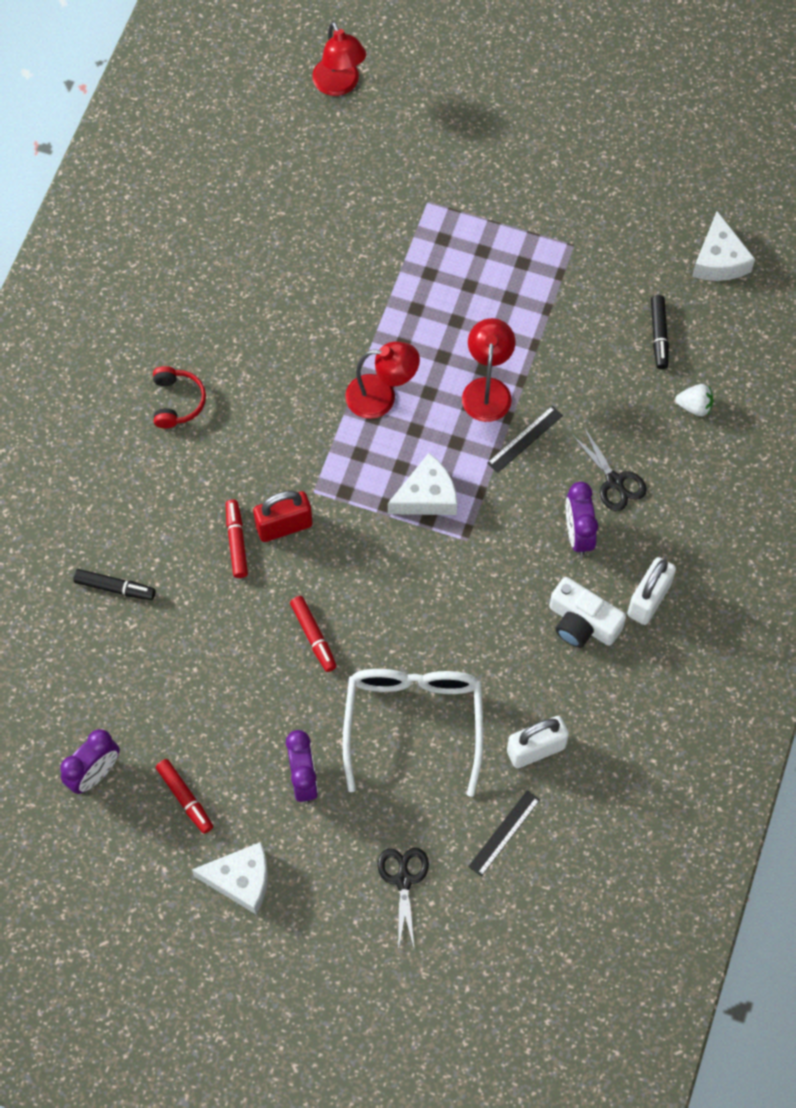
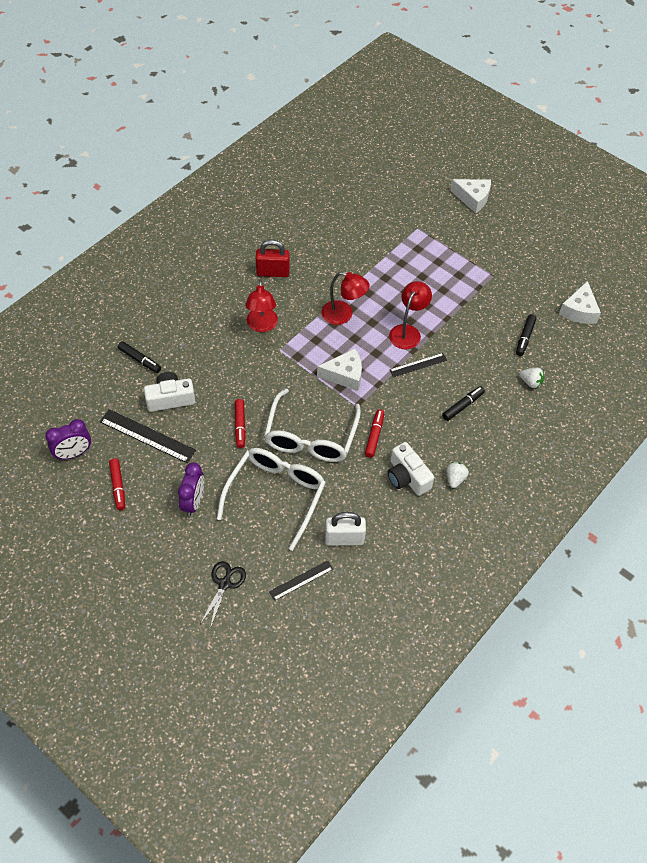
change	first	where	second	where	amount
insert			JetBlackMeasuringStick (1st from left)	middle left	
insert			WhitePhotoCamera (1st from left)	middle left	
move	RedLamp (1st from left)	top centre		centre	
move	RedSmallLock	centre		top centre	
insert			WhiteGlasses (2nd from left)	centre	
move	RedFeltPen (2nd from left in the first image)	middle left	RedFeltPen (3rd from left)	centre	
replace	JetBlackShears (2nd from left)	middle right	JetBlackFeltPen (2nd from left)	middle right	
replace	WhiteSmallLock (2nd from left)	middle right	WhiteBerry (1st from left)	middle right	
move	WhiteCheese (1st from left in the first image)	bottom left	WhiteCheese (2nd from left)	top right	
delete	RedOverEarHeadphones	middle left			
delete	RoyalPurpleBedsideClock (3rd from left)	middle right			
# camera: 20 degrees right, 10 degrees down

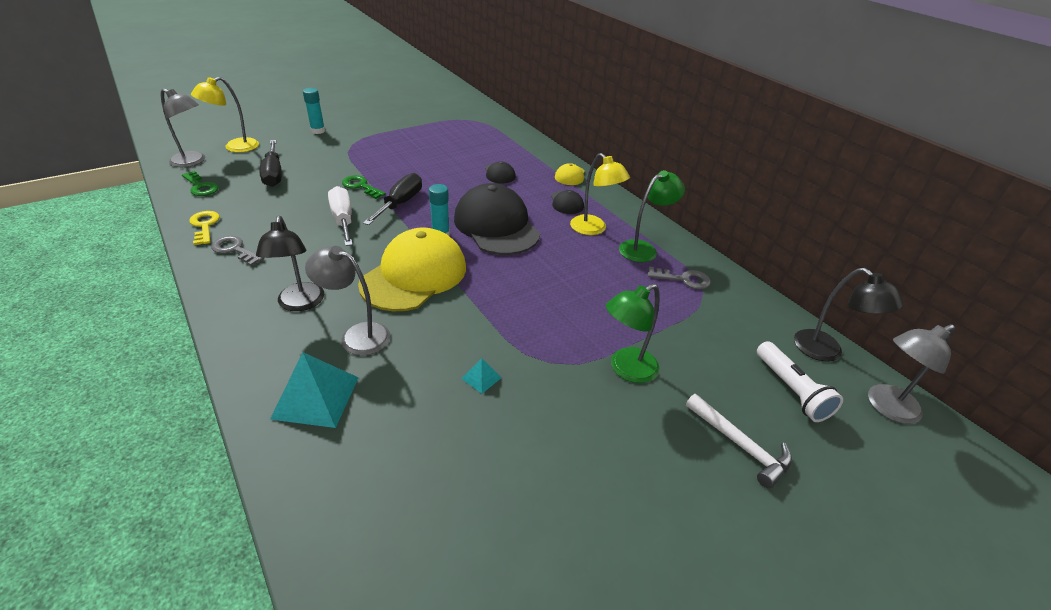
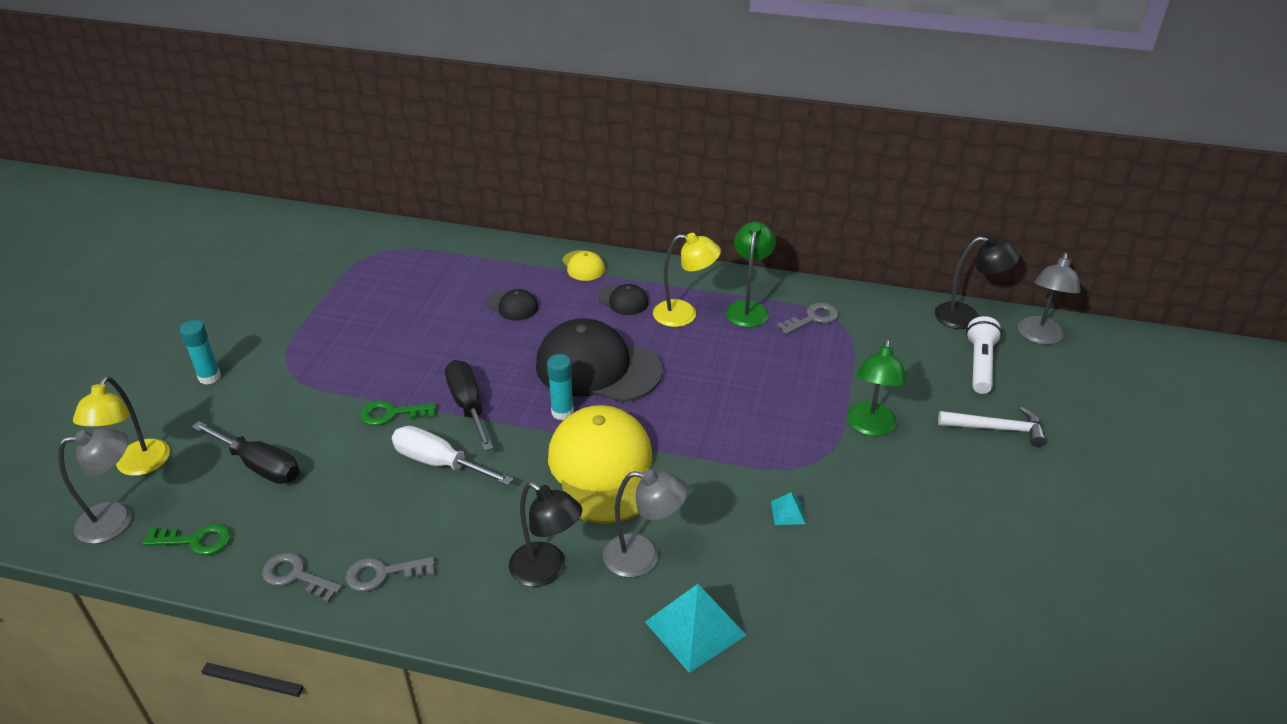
change	first	where	second	where	amount
recolor	GoldenKey	middle left	GreyKey (1st from left)	bottom left	
rotate	GreyLamp (2nd from left)	middle left		bottom centre	150 degrees counterclockwise
rotate	WhiteFlashlight	middle right		middle right	105 degrees counterclockwise
# camera: 40 degrees left, 0 degrees up

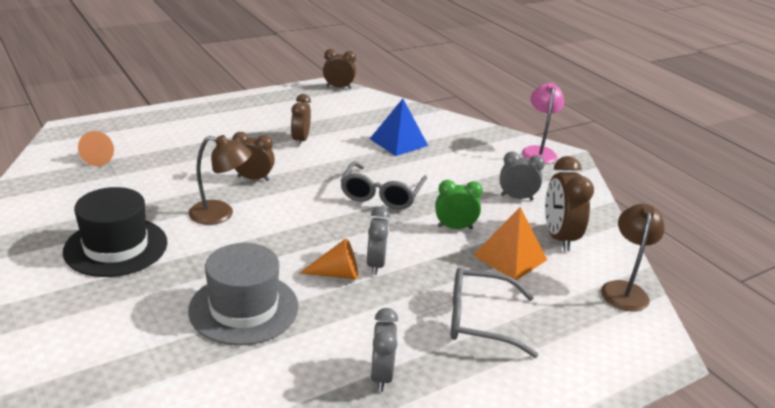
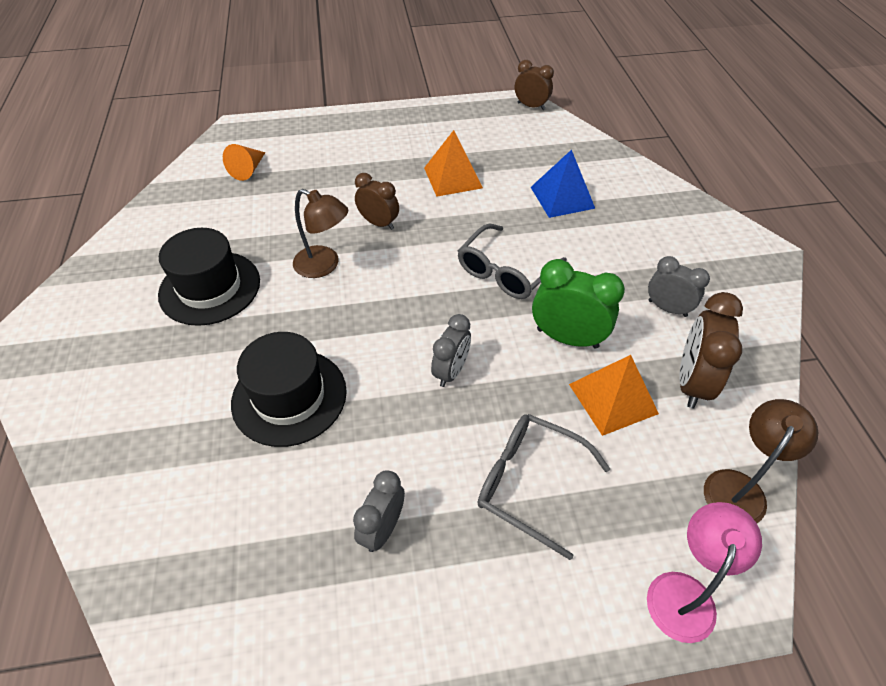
change	first	where	second	where	amount
recolor	GreyHat	bottom left	JetBlackHat (2nd from left)	middle left	
replace	RussetBedsideClock (2nd from left)	top centre	OrangeColouredPyramid (1st from left)	top centre	
resize	GreenBedsideClock	centre		centre	x1.51
move	PinkLamp	top right		bottom right	
delete	OrangeColouredConeShape (2nd from left)	centre			
# camera: 25 degrees right, 20 degrees up

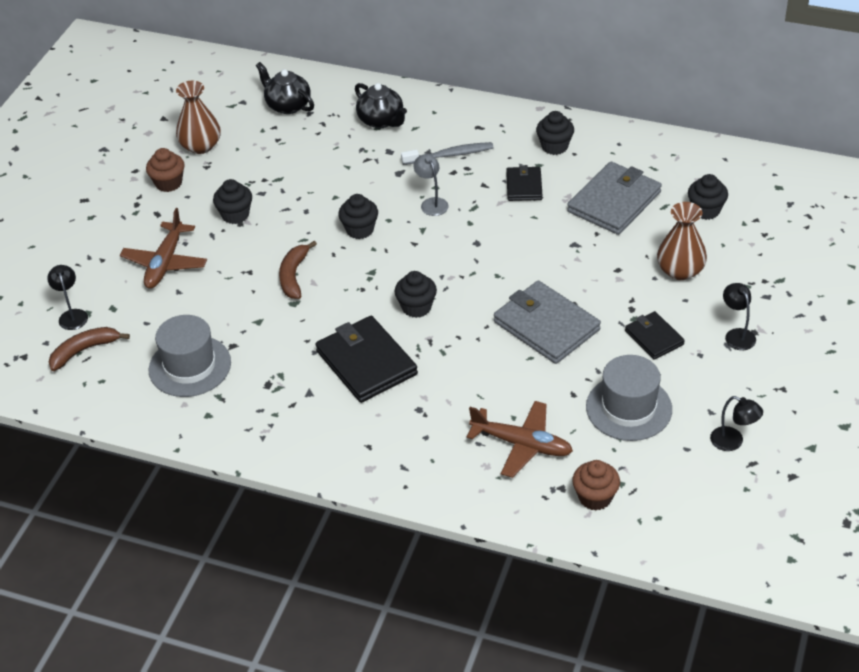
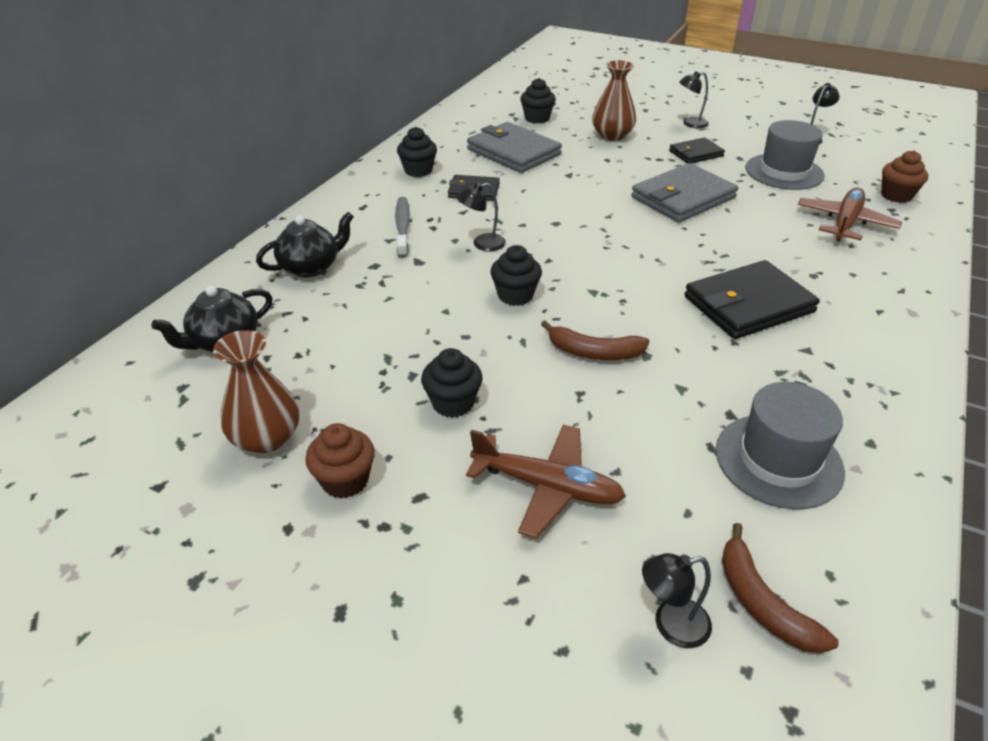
change	first	where	second	where	amount
recolor	GreyLamp	top centre	JetBlackLamp (1st from left)	top centre	
delete	JetBlackFairyCake (3rd from left)	centre			
# camera: 85 degrees left, 5 degrees down

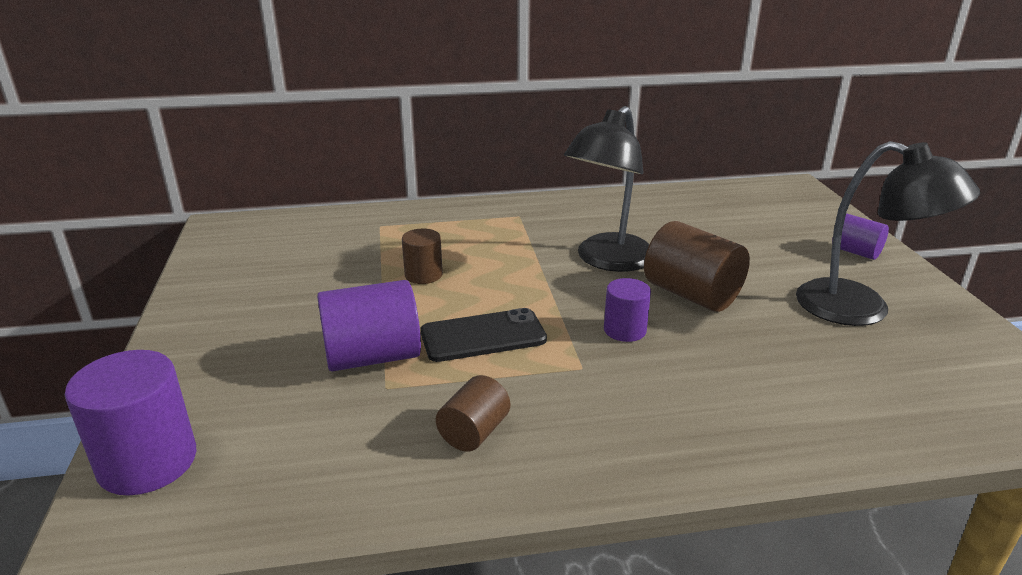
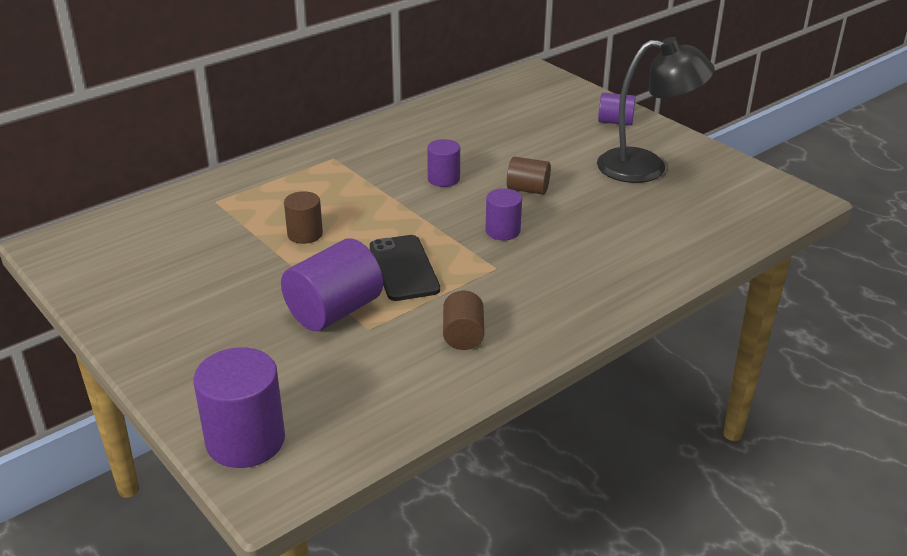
change	first	where	second	where	amount
rotate	JetBlackSmartphone	centre		centre	60 degrees counterclockwise
replace	JetBlackLamp (1st from left)	top centre	RoyalPurpleSolidCylinder (3rd from left)	top centre	
resize	RussetSolidCylinder (3rd from left)	middle right		top centre	x0.58
# camera: 30 degrees left, 5 degrees up

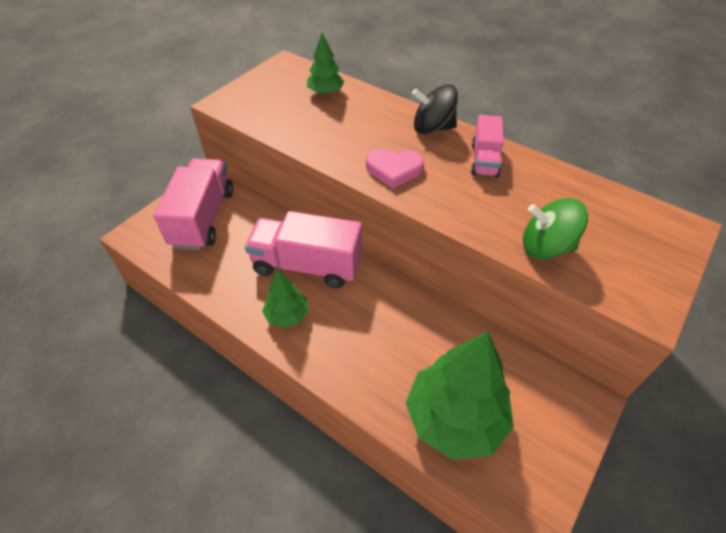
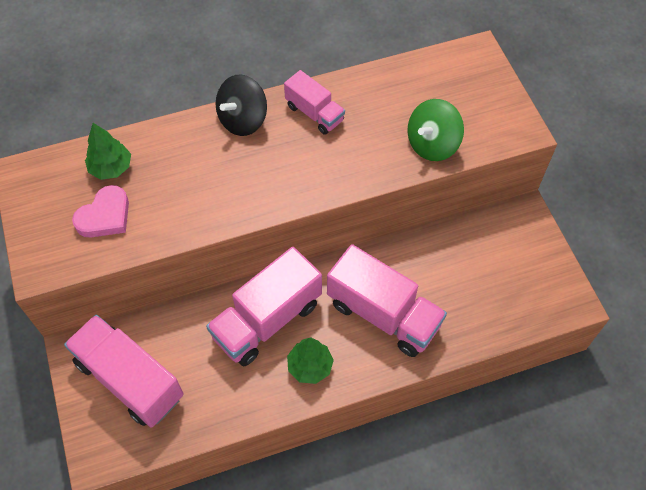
change	first	where	second	where	amount
move	PinkLoveHeart	top centre		middle left	
insert			PinkToyTruck (4th from left)	centre	
delete	GreenTree (3rd from left)	bottom centre			
# camera: 55 degrees left, 10 degrees up

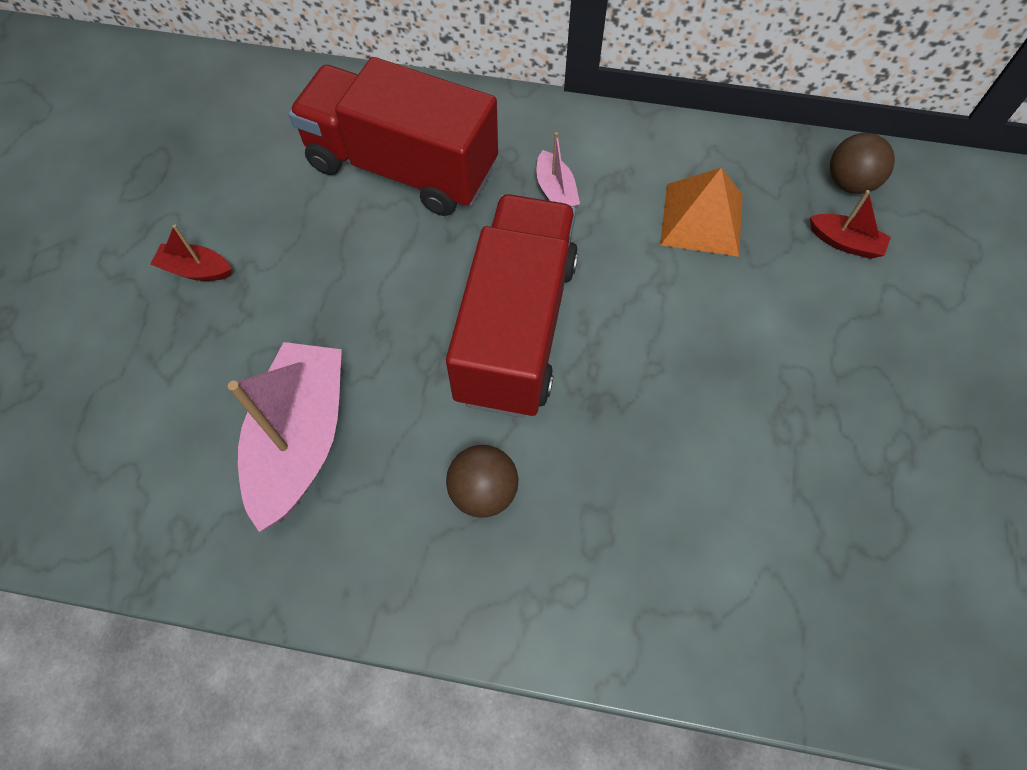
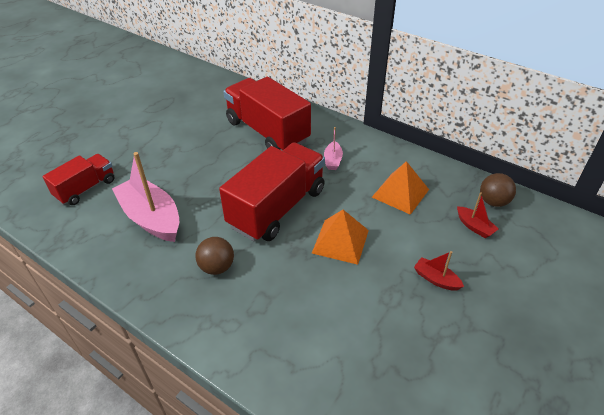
change	first	where	second	where	amount
insert			RedToyTruck (1st from left)	middle left	
rotate	PinkSailboat (1st from left)	middle left		middle left	75 degrees counterclockwise
insert			OrangeColouredPyramid (1st from left)	centre	
move	RedSailboat (1st from left)	top left		middle right	
# camera: 25 degrees right, 20 degrees down

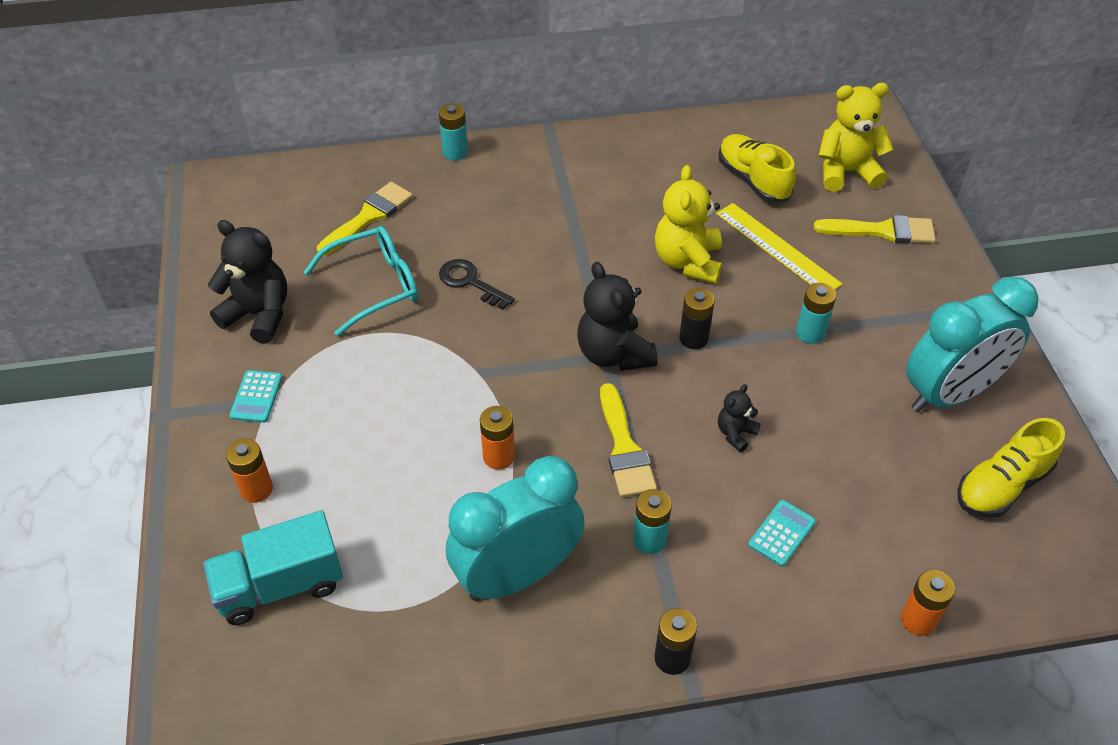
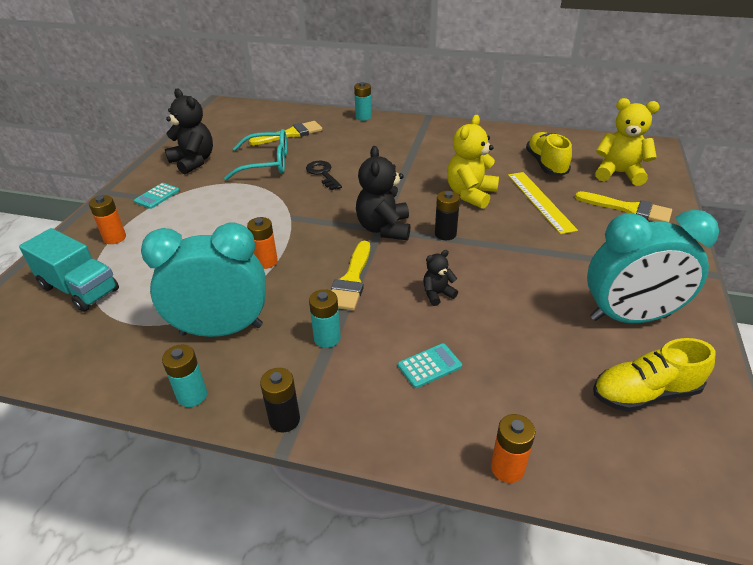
change	first	where	second	where	amount
rotate	TealToyTruck	bottom left		middle left	150 degrees counterclockwise
move	TealAaBattery (3rd from left in the first image)	middle right	TealAaBattery (1st from left)	middle left	
# camera: 25 degrees right, 10 degrees down

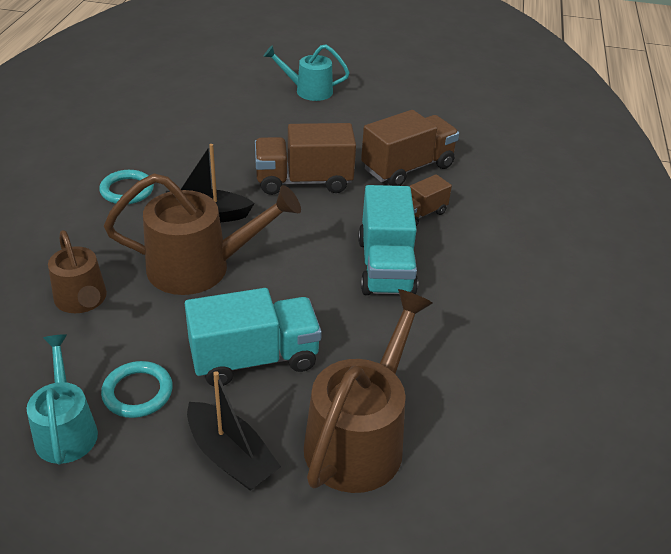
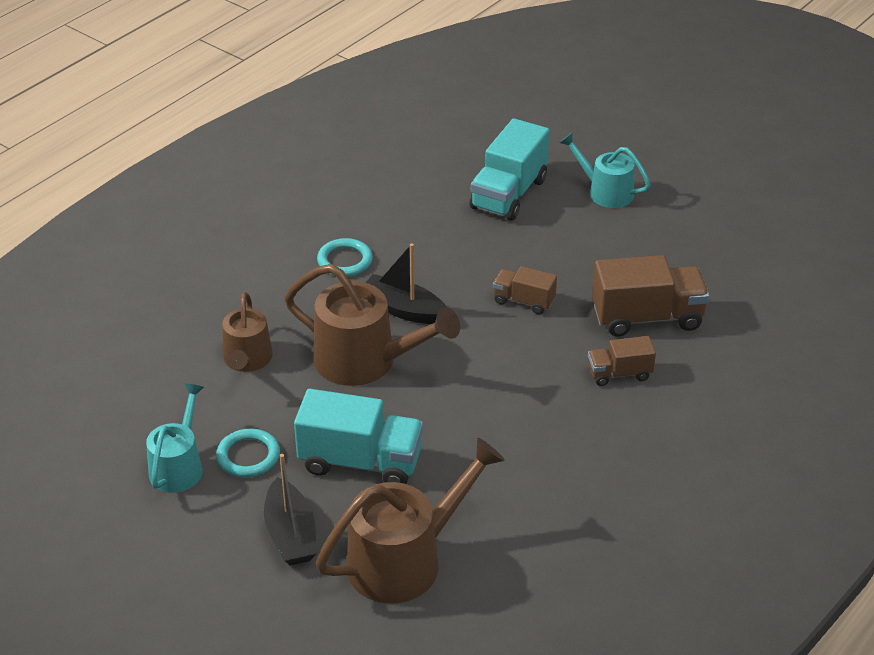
change	first	where	second	where	amount
move	TealToyTruck (2nd from left)	centre		top centre	
resize	RussetToyTruck (1st from left)	top centre		centre	x0.56
# camera: 30 degrees right, 0 degrees up

